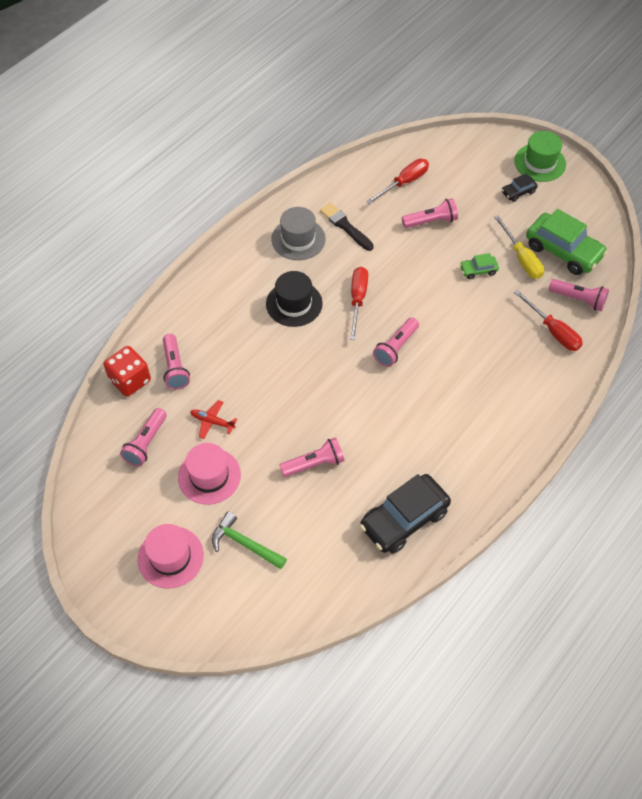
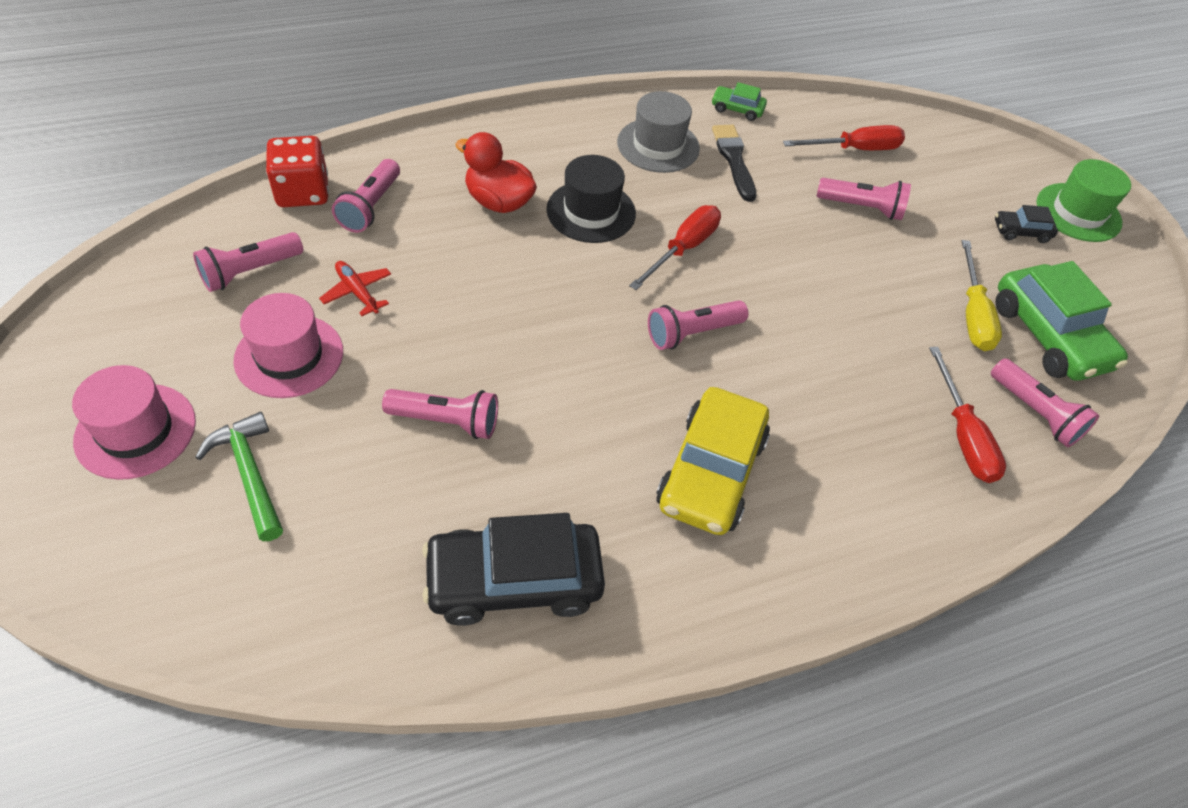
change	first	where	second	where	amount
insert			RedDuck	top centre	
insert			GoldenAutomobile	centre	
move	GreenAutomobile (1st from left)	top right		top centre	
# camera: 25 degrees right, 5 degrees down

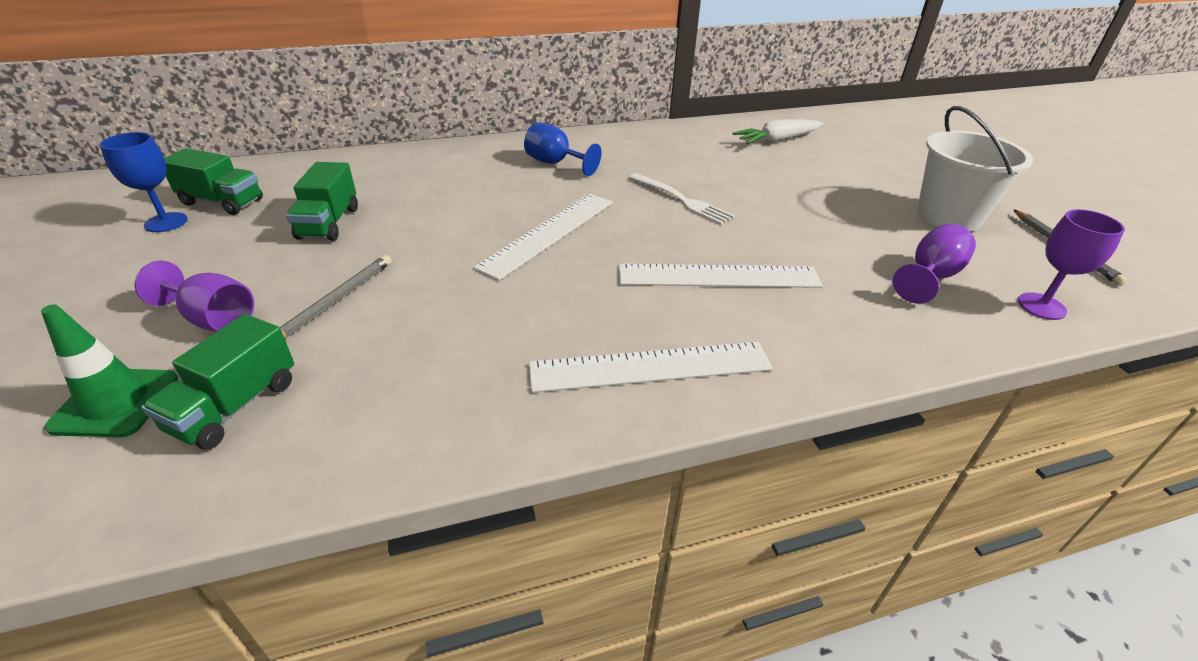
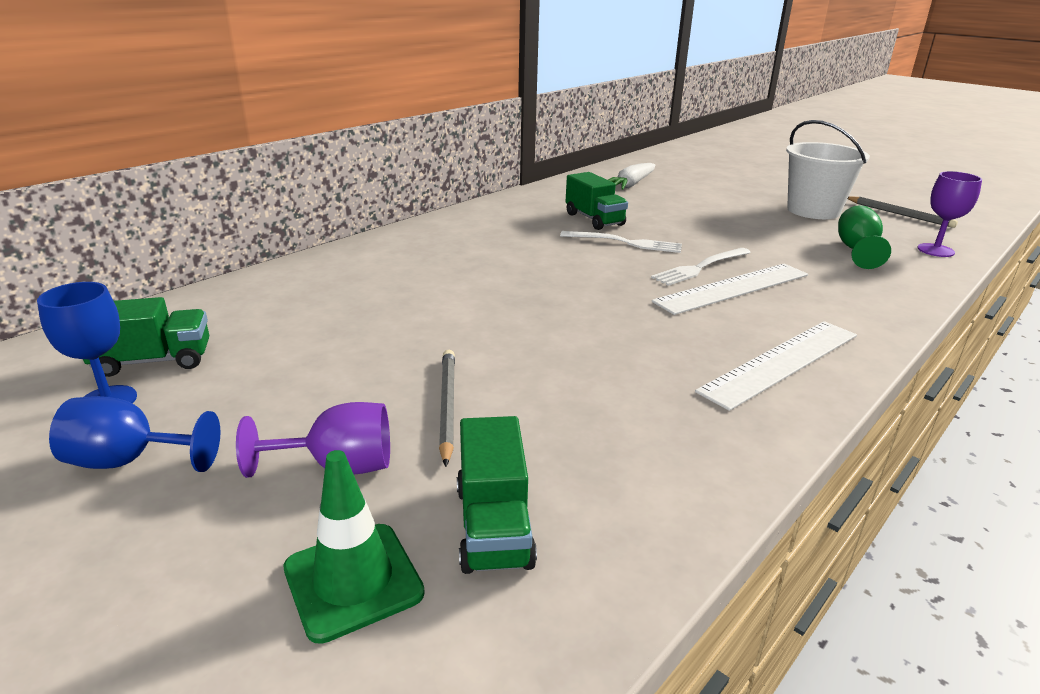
change	first	where	second	where	amount
move	CobaltGoblet (2nd from left)	top centre		middle left	
move	GreenToyTruck (3rd from left)	top left		top centre	
insert			WhiteTableFork (2nd from left)	middle right	
recolor	RoyalPurpleGoblet (2nd from left)	middle right	GreenGoblet	middle right	
delete	WhiteMeasuringStick (1st from left)	centre			
# camera: 30 degrees left, 10 degrees down

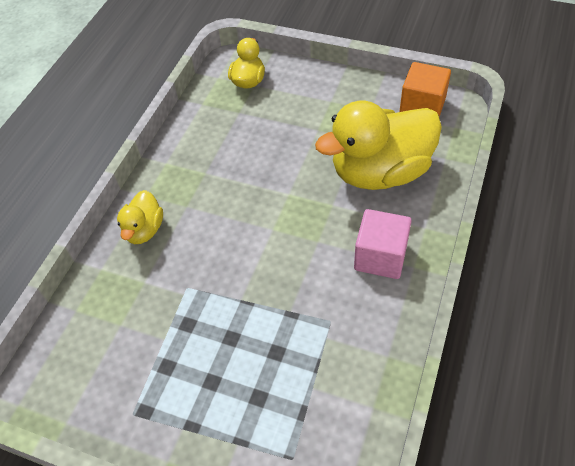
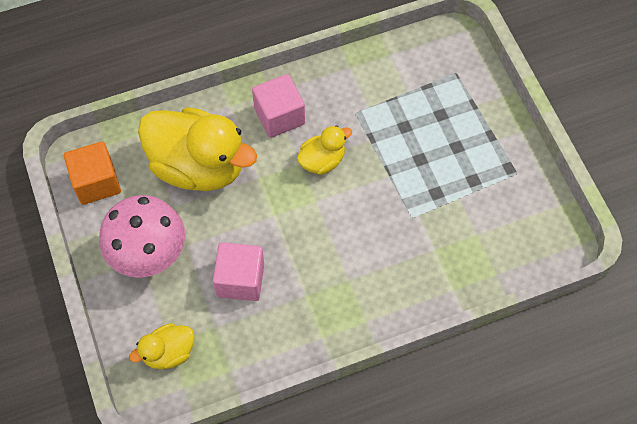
change	first	where	second	where	amount
insert			PinkToadstool	middle left	
insert			PinkCube (1st from left)	centre	
move	GoldenDuck (1st from left in the first image)	middle left	GoldenDuck (3rd from left)	centre	
# camera: 135 degrees left, 10 degrees up

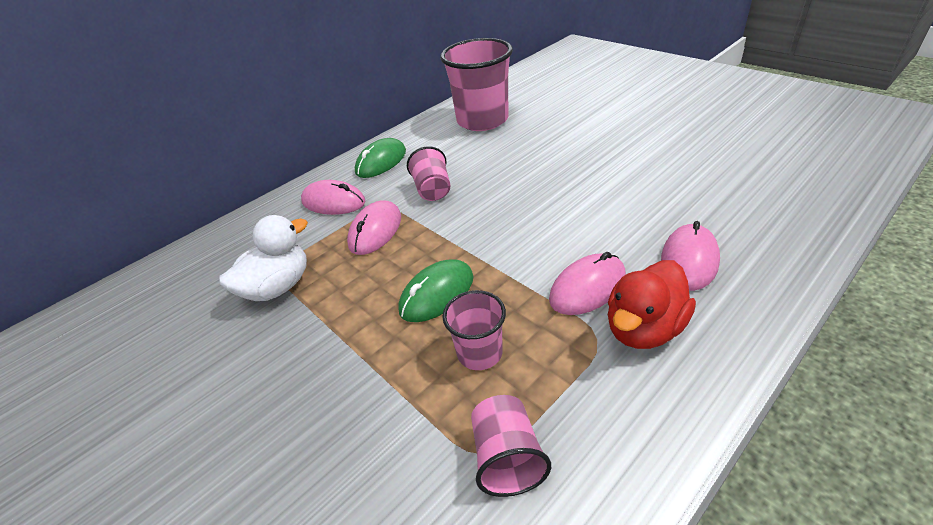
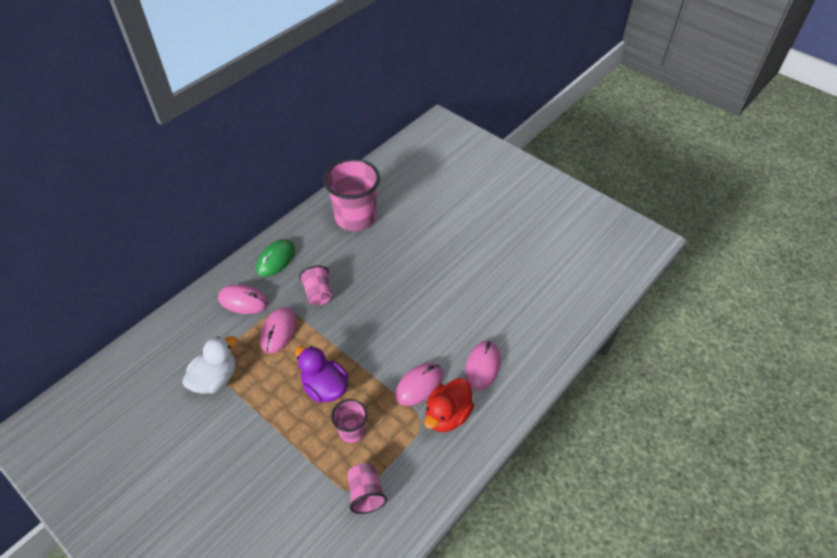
change	first	where	second	where	amount
replace	GreenComputerMouse (2nd from left)	centre	RoyalPurpleDuck	bottom centre	
# camera: 10 degrees left, 10 degrees up

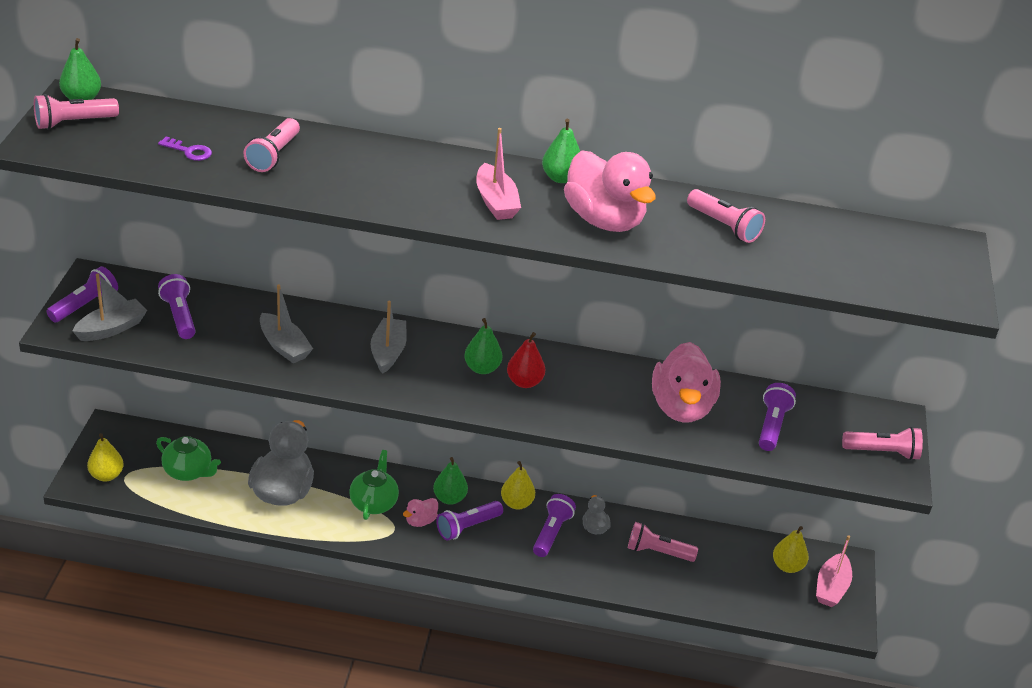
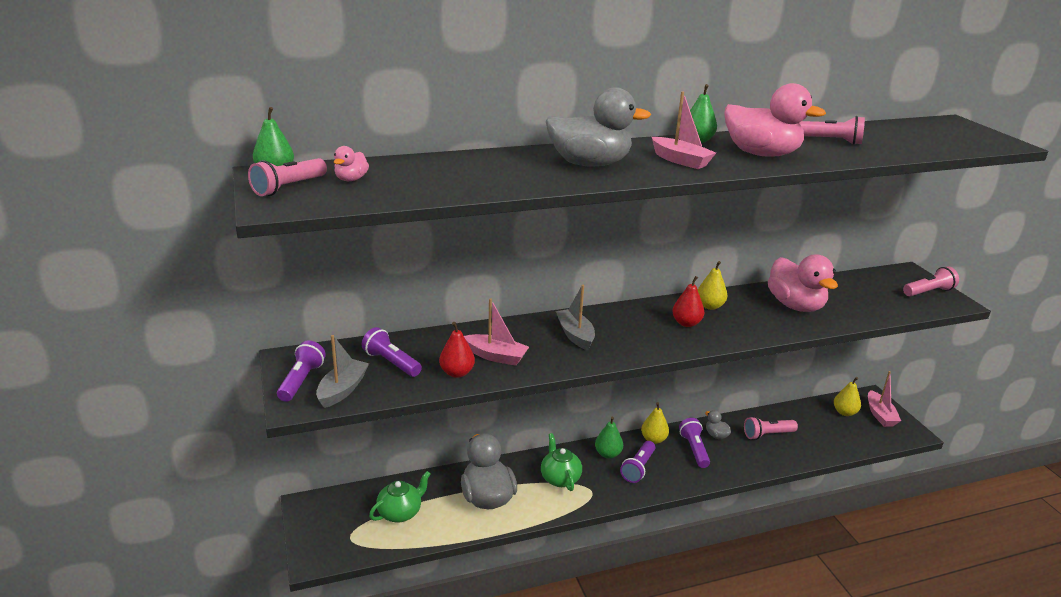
change	first	where	second	where	amount
move	PinkDuck (1st from left)	bottom centre		top left	
rotate	GreenTeaPot (1st from left)	middle left		bottom centre	45 degrees counterclockwise
insert			RedPear (1st from left)	centre	
recolor	GreySailboat (2nd from left)	middle left	PinkSailboat (1st from left)	centre	
insert			GreyDuck (2nd from left)	top centre	
move	GoldenPear (1st from left in the first image)	middle left	GoldenPear (2nd from left)	middle right	
delete	RoyalPurpleKey	top left			
delete	PinkFlashlight (2nd from left)	top left			
delete	GreenPear (3rd from left)	centre			
delete	RoyalPurpleFlashlight (5th from left)	middle right			
# camera: 25 degrees left, 10 degrees down

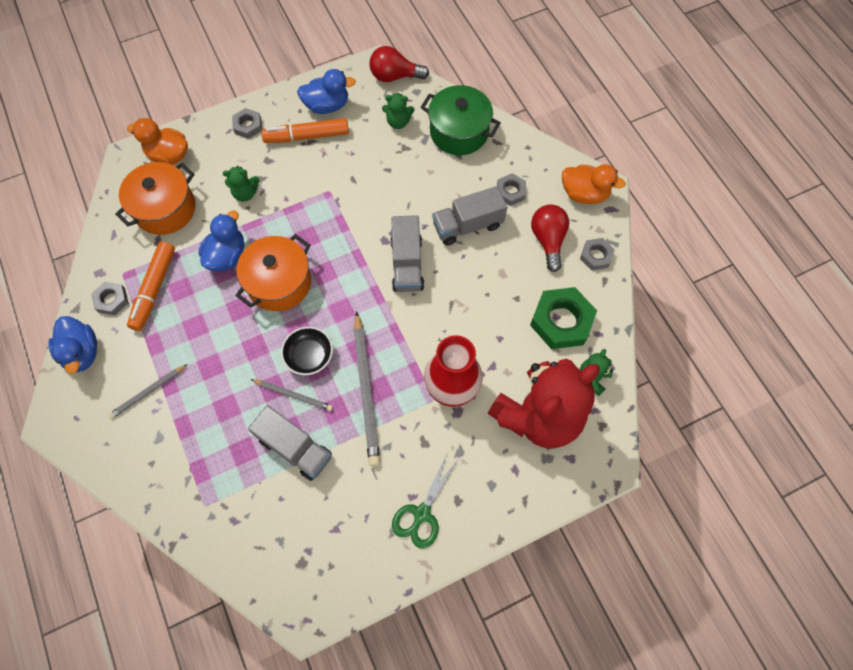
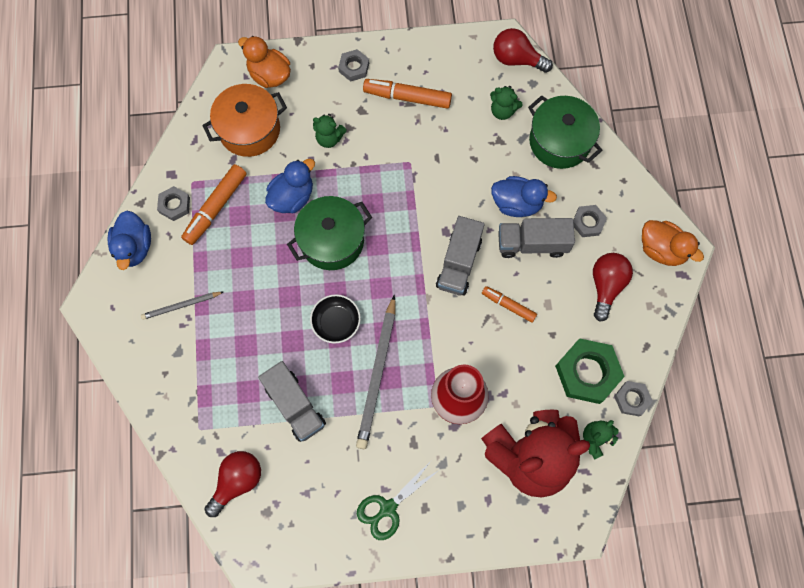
change	first	where	second	where	amount
insert			RedLightBulb (1st from left)	bottom left	
recolor	OrangeColouredCookingPot (2nd from left)	middle left	GreenCookingPot (1st from left)	centre	
insert			OrangeColouredFeltPen (3rd from left)	centre	
move	CobaltDuck (3rd from left)	top centre		centre	
move	GreyHexagonNut (4th from left)	middle right		bottom right	
delete	GreyWoodenPencil (2nd from left)	centre			
# camera: 20 degrees right, 5 degrees up

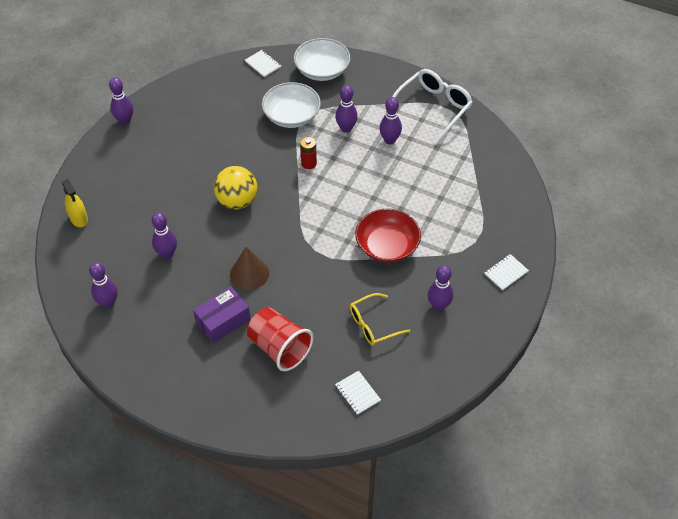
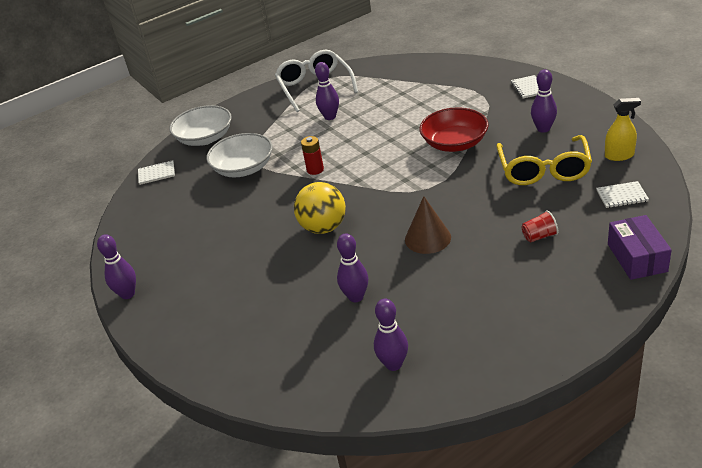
change	first	where	second	where	amount
resize	GoldenGlasses	centre		middle right	x1.55
resize	RedTumbler	centre		middle right	x0.48
move	GoldenSprayCleaner	middle left		top right	
move	RoyalPurpleParcel	middle left		middle right	
delete	RoyalPurpleBowlingPin (4th from left)	top centre			
# camera: 55 degrees left, 15 degrees down

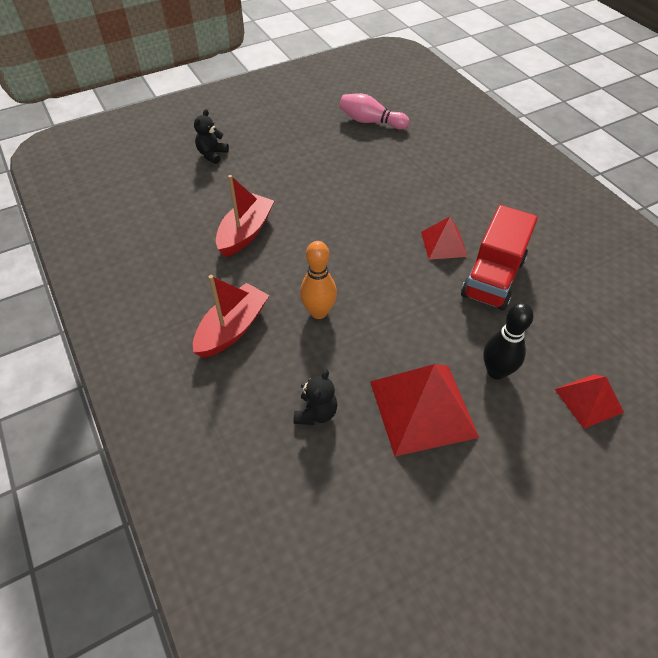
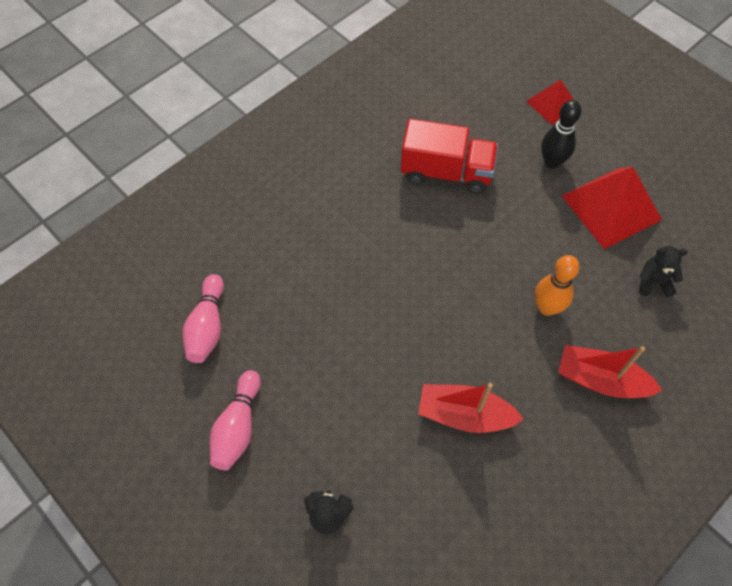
change	first	where	second	where	amount
insert			PinkBowlingPin (2nd from left)	bottom left	
delete	RedPyramid (2nd from left)	middle right			
# camera: 105 degrees left, 10 degrees up

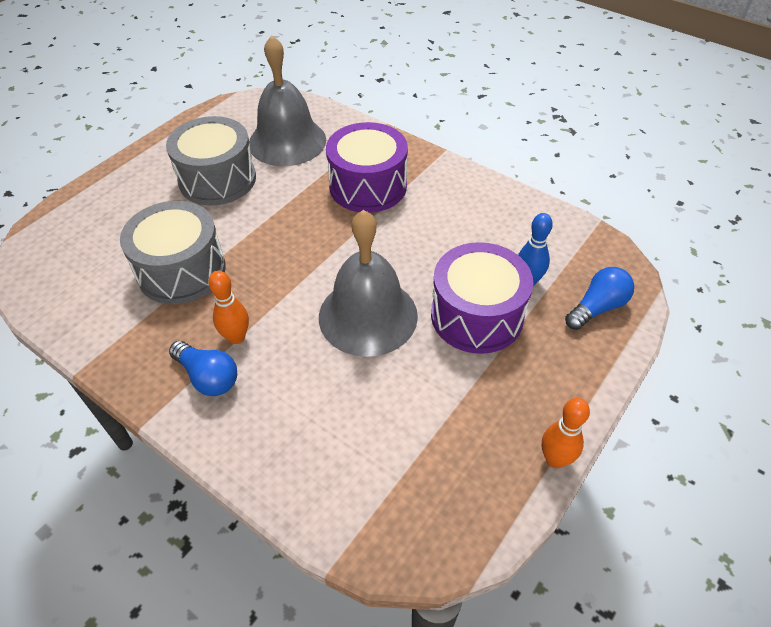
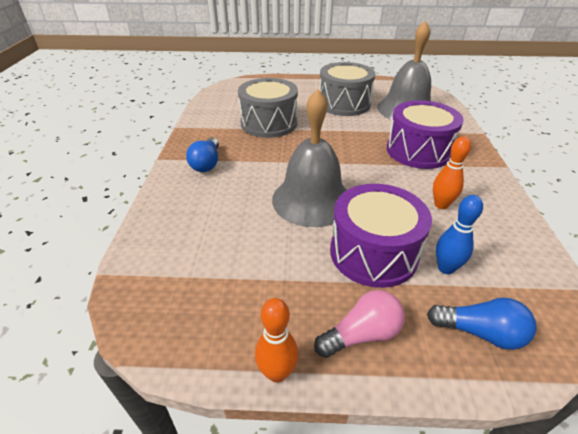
change	first	where	second	where	amount
insert			PinkLightBulb	bottom centre	
move	OrangeColouredBowlingPin (1st from left in the first image)	middle left	OrangeColouredBowlingPin (2nd from left)	middle right	
# camera: 55 degrees right, 10 degrees down

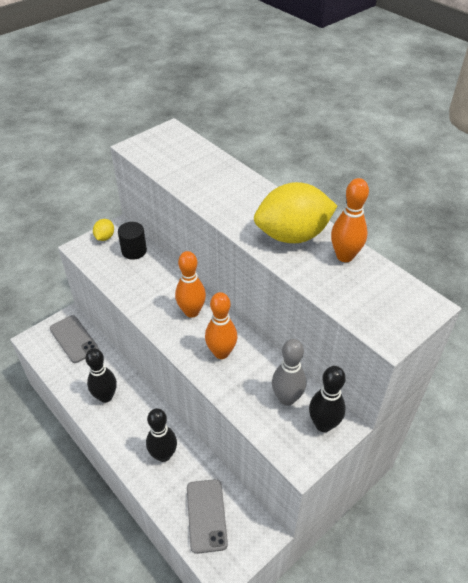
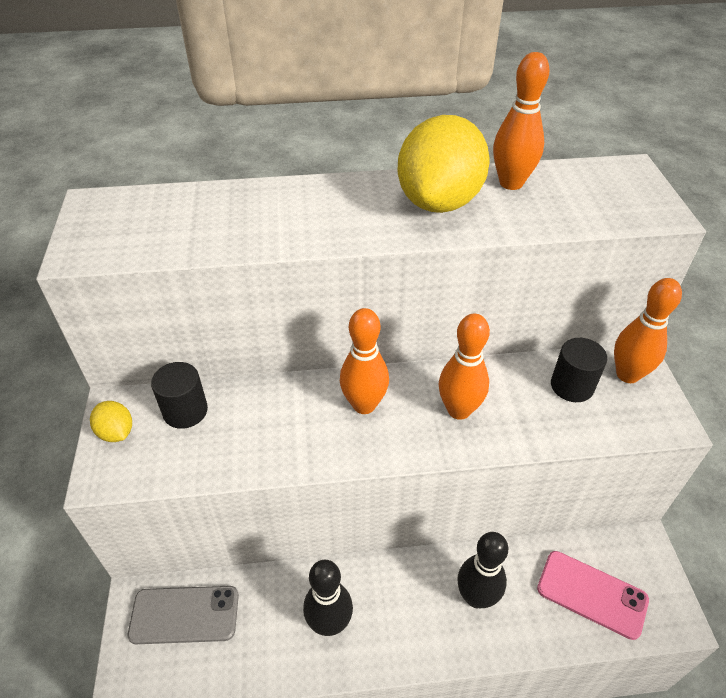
change	first	where	second	where	amount
recolor	GreySmartphone (2nd from left)	bottom centre	PinkSmartphone	bottom right	
replace	GreyBowlingPin	centre	JetBlackSolidCylinder (2nd from left)	middle right	
recolor	JetBlackBowlingPin (3rd from left)	bottom right	OrangeColouredBowlingPin (4th from left)	middle right	
# camera: 55 degrees left, 0 degrees up

